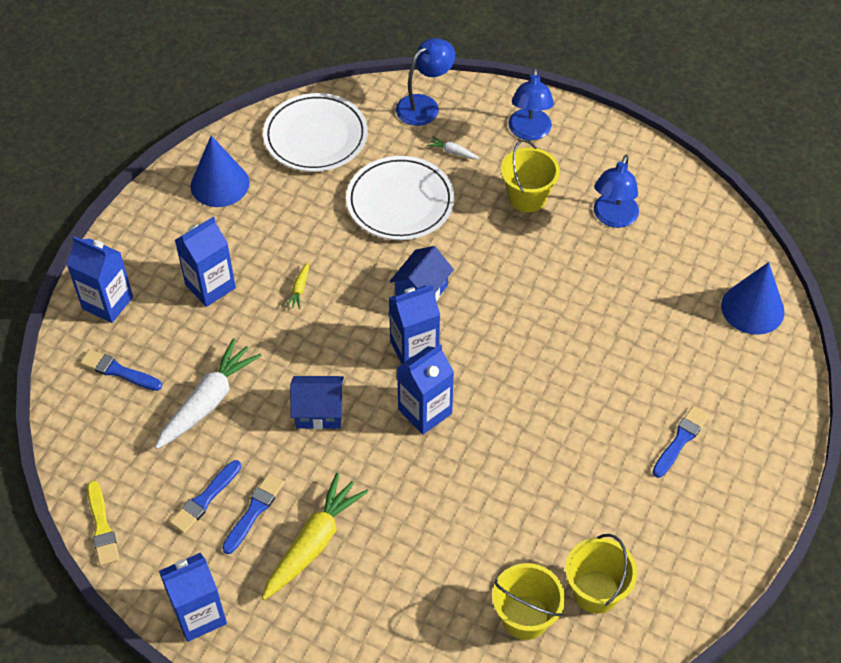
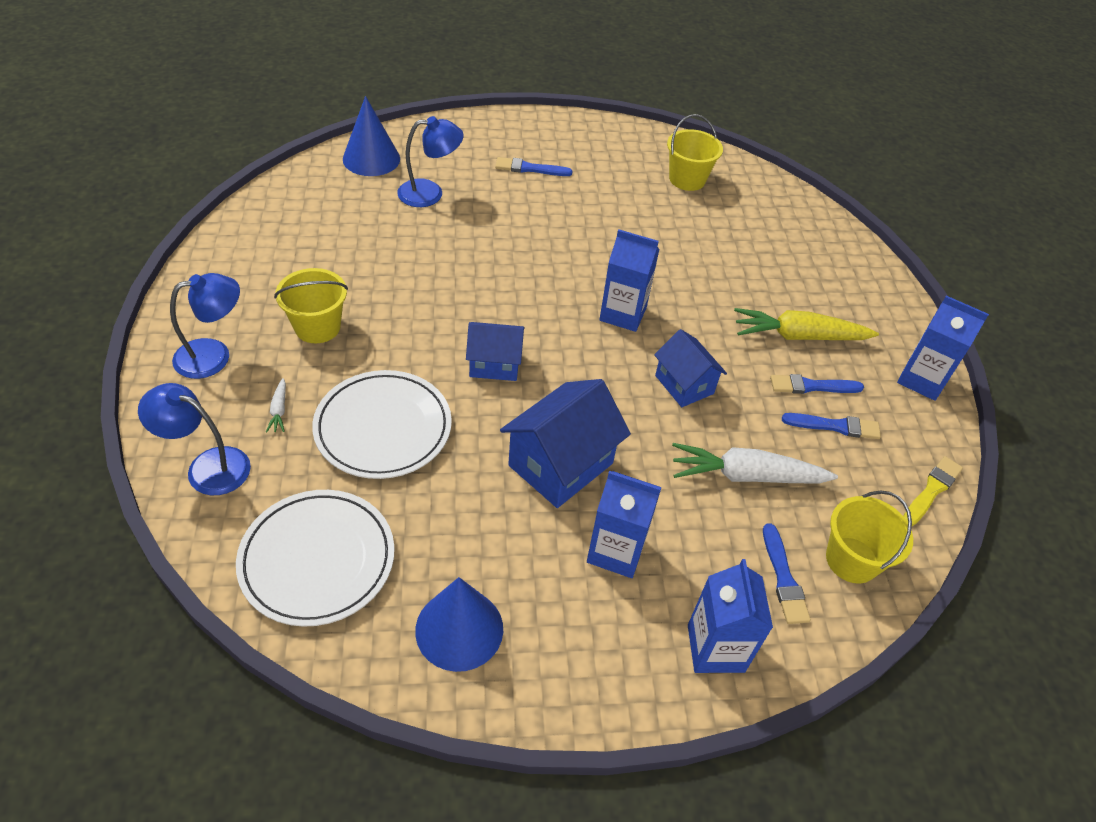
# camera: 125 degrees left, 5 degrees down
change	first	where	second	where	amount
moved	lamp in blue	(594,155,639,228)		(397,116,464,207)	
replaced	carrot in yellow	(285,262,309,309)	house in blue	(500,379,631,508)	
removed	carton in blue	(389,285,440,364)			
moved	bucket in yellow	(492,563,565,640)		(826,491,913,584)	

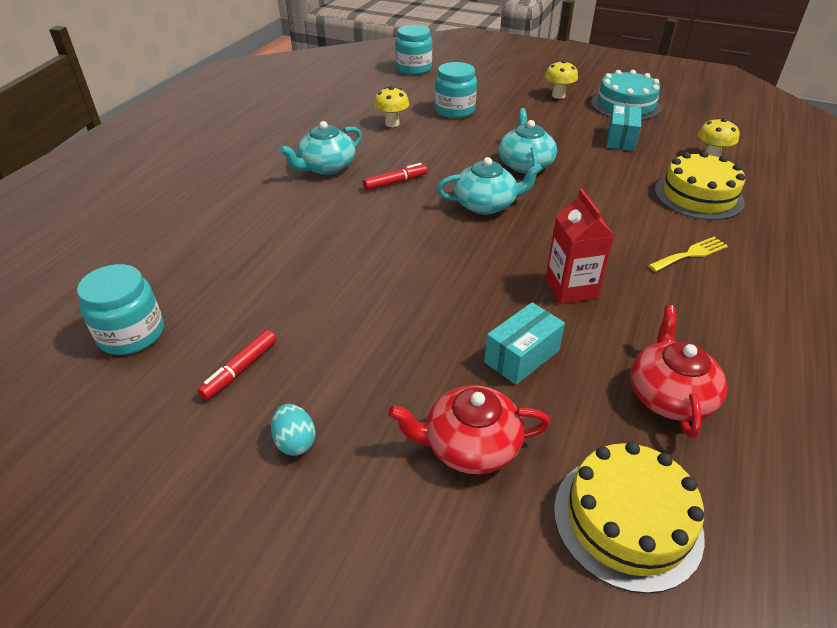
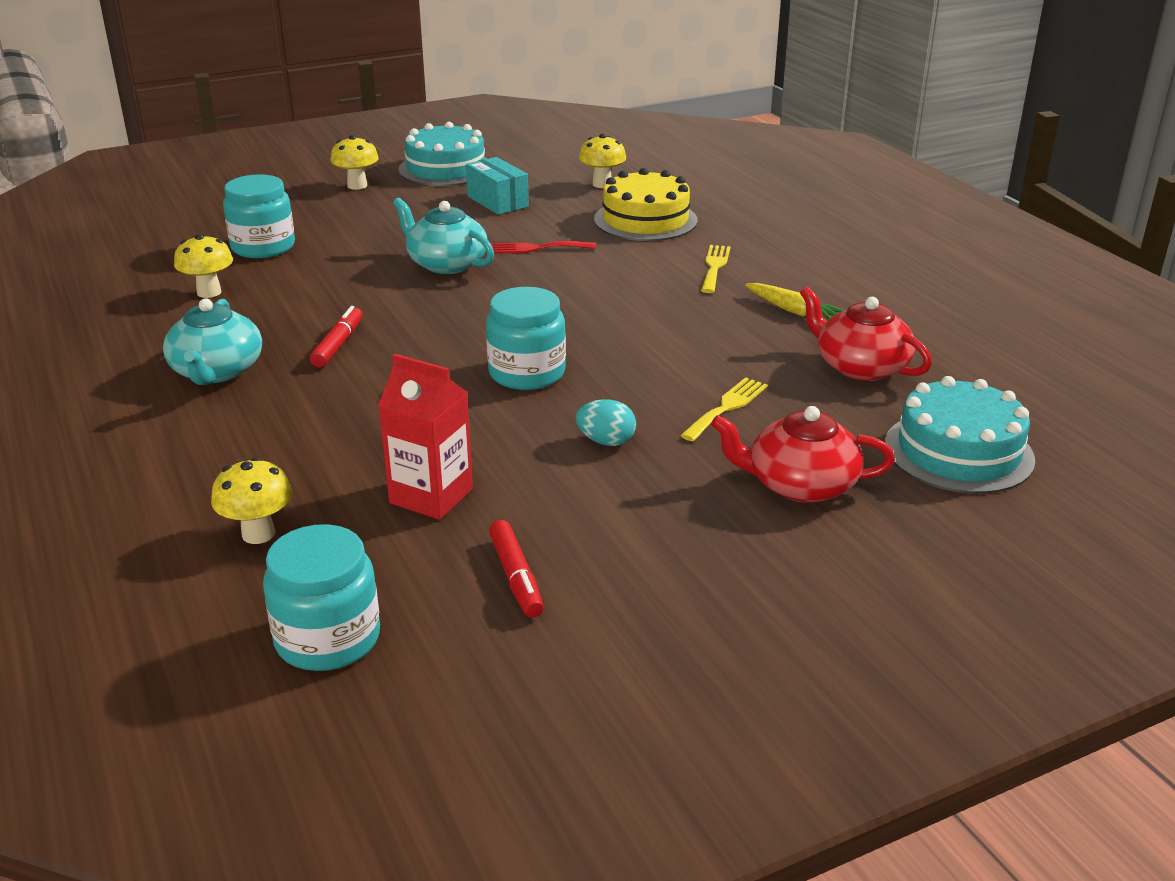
# camera: 50 degrees left, 10 degrees down
change	first	where	second	where	amount
moved	jar in turquoise	(395,25,432,75)		(486,287,566,390)	
removed	teapot in turquoise	(437,157,543,214)			
moved	carton in red	(545,189,614,304)		(378,354,473,520)	
replaced	box in turquoise	(484,302,565,385)	fork in yellow	(680,377,768,441)	
turned	teapot in red	(388,385,551,474)		(711,406,895,503)	60 degrees clockwise
moved	egg in turquoise	(271,404,316,456)		(576,399,636,446)	
recoloured	cake in yellow	(554,441,705,594)	cake in turquoise	(885,376,1035,494)	
added			fork in red	(490,241,596,253)	
added			carrot in yellow	(745,283,844,320)	
added			mushroom in yellow	(211,457,292,544)	

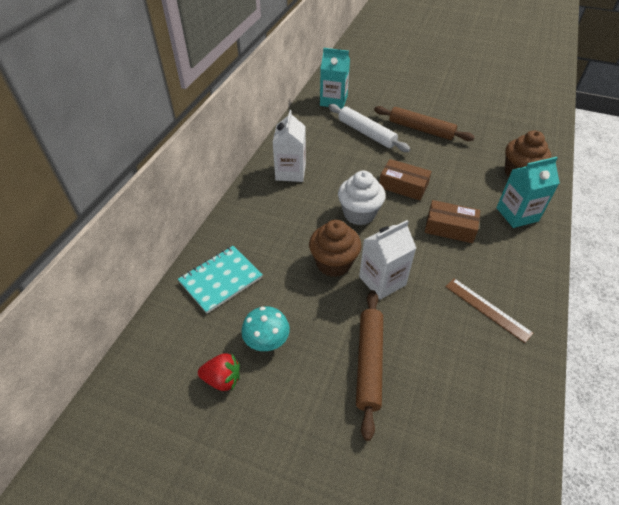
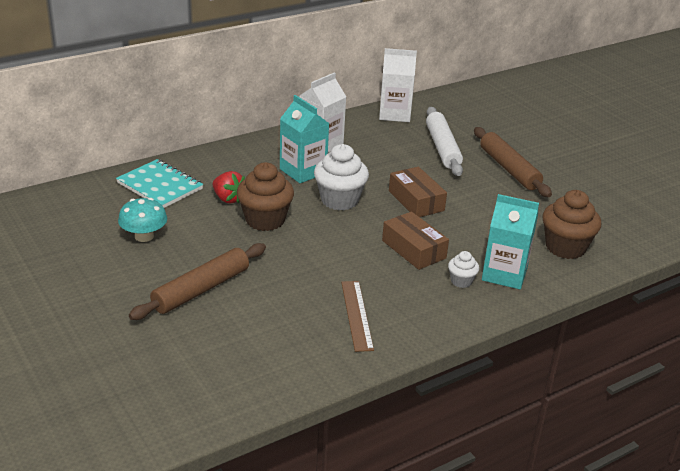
# camera: 35 degrees right, 15 degrees down
change	first	where	second	where	amount
moved	carton in turquoise	(320,48,350,109)		(280,95,330,183)	
moved	carton in white	(359,220,416,300)		(379,48,417,122)	
turned	notebook in turquoise	(178,246,263,314)		(116,159,203,208)	45 degrees clockwise
moved	strawberry in red	(198,353,240,391)		(213,171,245,204)	
added			cupcake in white	(448,251,479,288)	

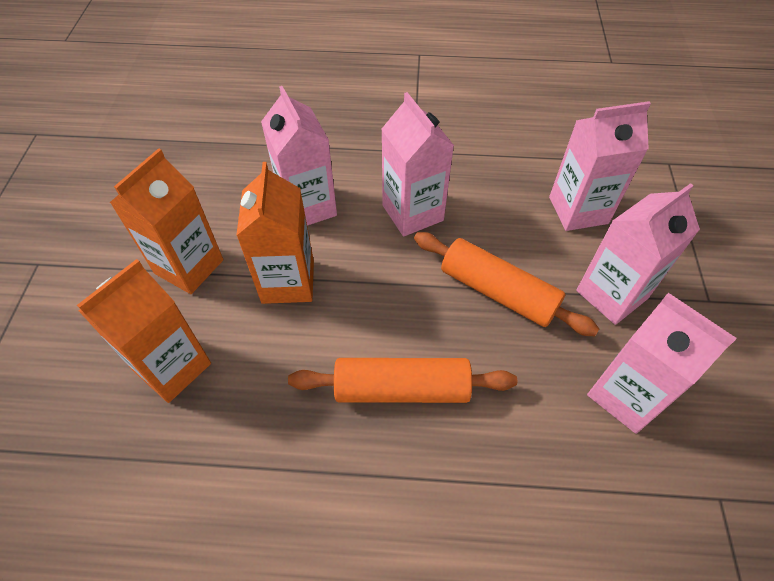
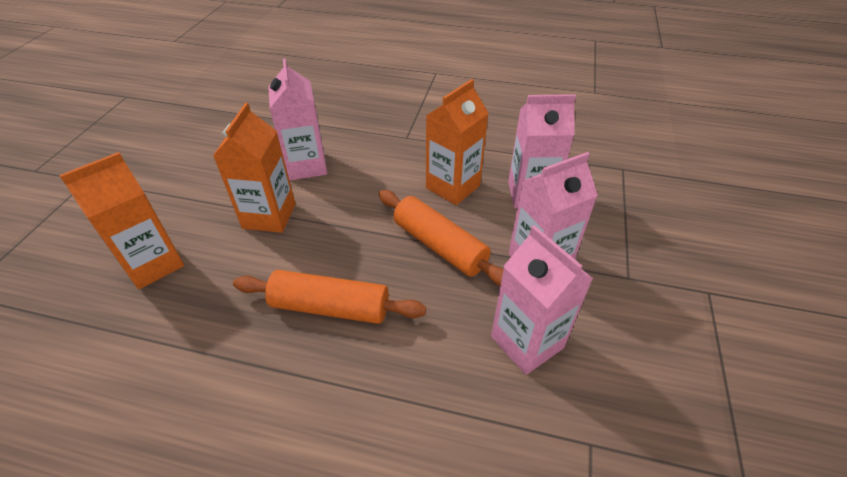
# camera: 10 degrees right, 10 degrees down
change	first	where	second	where	amount
removed	carton in pink	(381,92,454,237)			
moved	carton in orange	(110,148,223,294)		(426,79,488,205)	

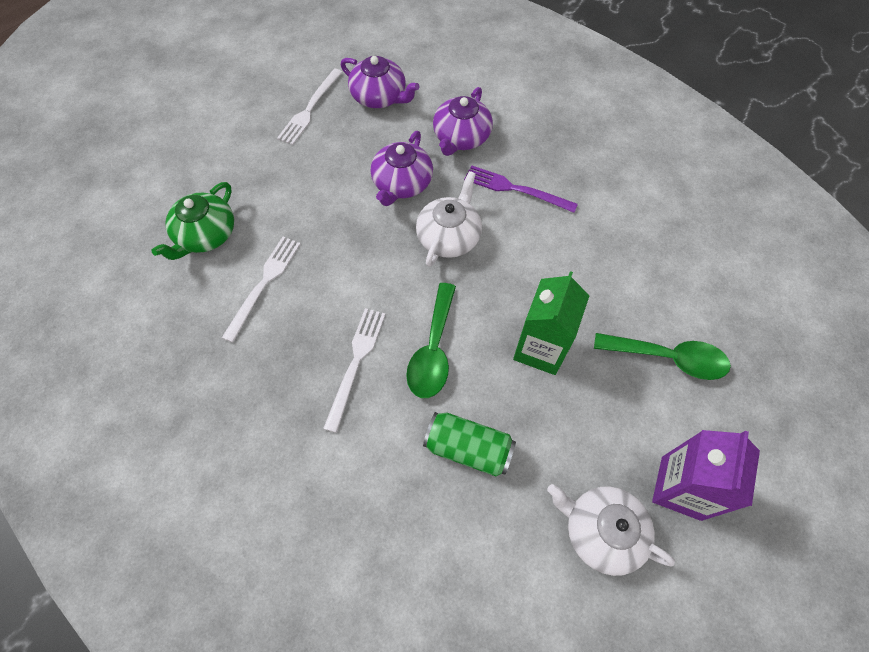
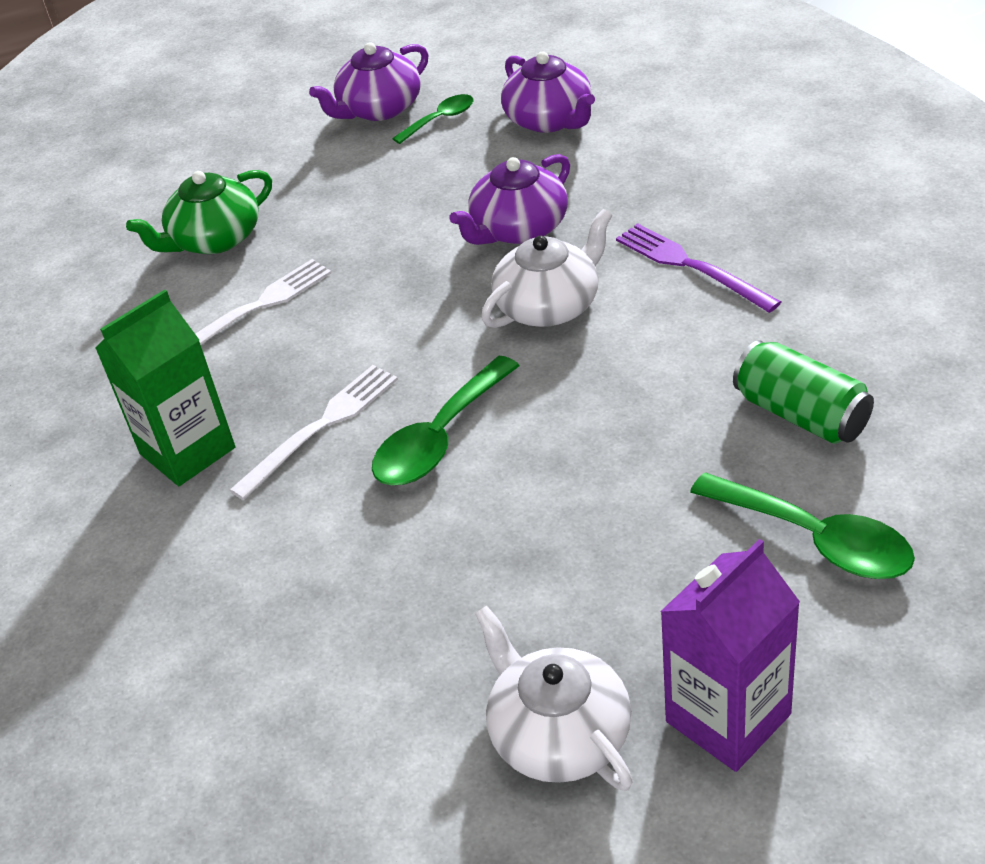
# camera: 30 degrees right, 20 degrees down
change	first	where	second	where	amount
replaced	fork in white	(277,69,343,145)	spoon in green	(392,94,474,144)	
moved	teapot in purple	(433,87,493,156)		(309,42,428,121)	
moved	carton in green	(513,271,590,375)		(95,289,235,486)	
moved	can in green	(423,412,516,476)		(733,340,874,444)	

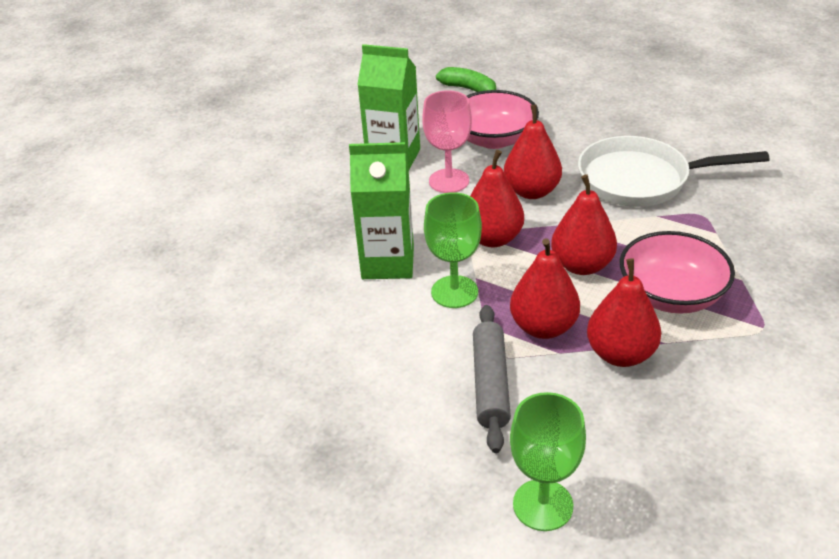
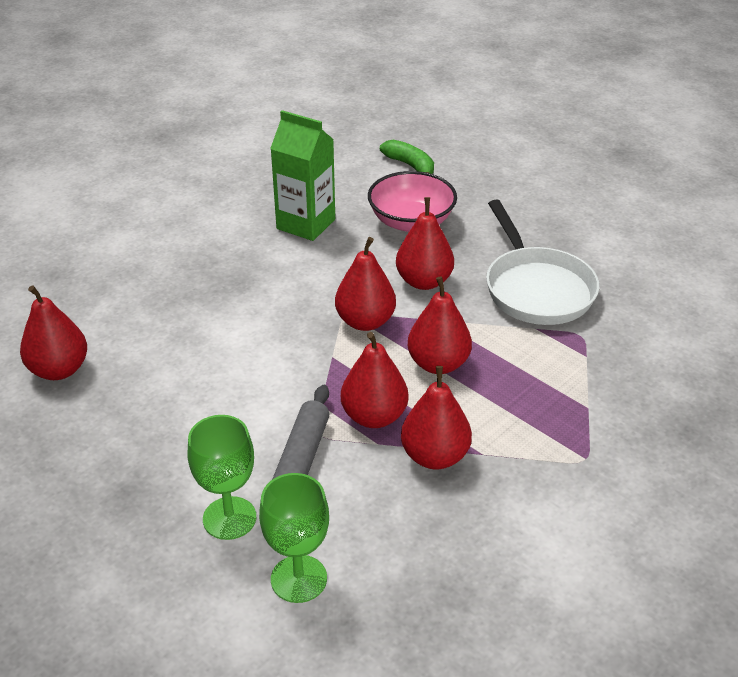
# camera: 10 degrees right, 0 degrees up
change	first	where	second	where	amount
removed	goblet in pink	(422,90,472,193)			
turned	pan in white	(578,136,769,207)		(486,199,599,325)	120 degrees counterclockwise
removed	carton in green	(349,142,414,279)			
moved	goblet in green	(424,192,482,308)		(188,415,256,540)	
removed	bowl in pink	(620,231,735,314)			
added			pear in red	(20,285,87,380)	

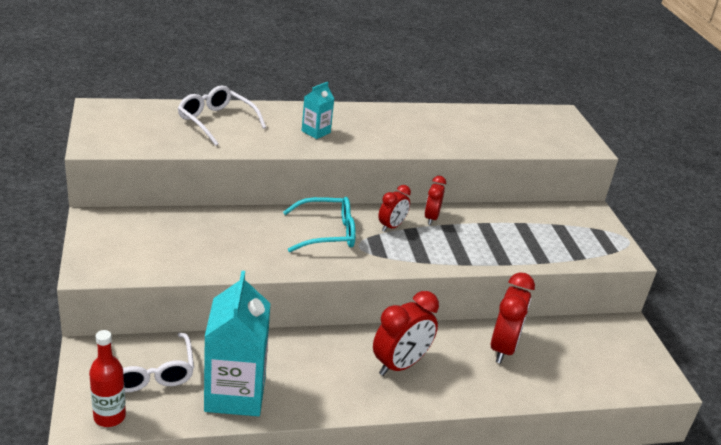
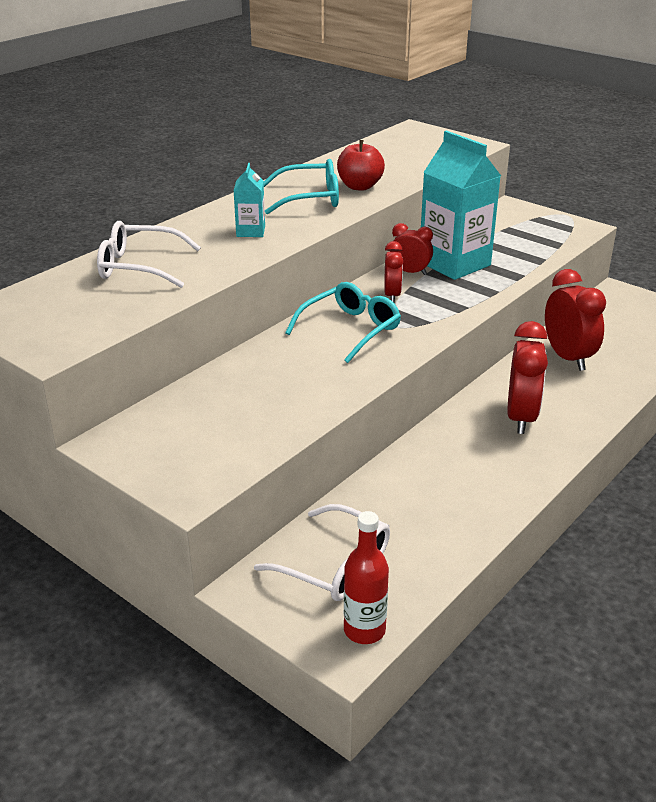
# camera: 35 degrees left, 0 degrees up
change	first	where	second	where	amount
turned	clock in red	(424,176,446,225)		(390,223,433,275)	135 degrees clockwise
moved	carton in turquoise	(204,271,271,416)		(421,131,501,280)	
added			apple in red	(337,140,385,191)	
added			glasses in turquoise	(264,159,339,215)	

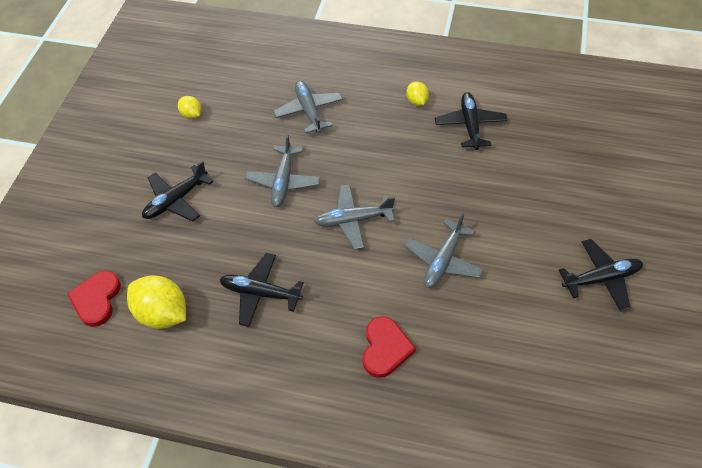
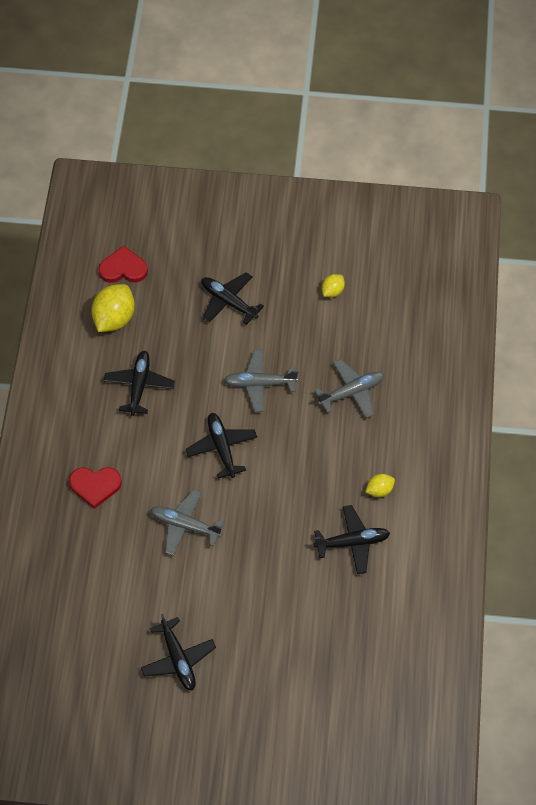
# camera: 80 degrees right, 5 degrees up
change	first	where	second	where	amount
recoloured	plane in grey	(314,184,395,250)	plane in black	(186,413,257,479)	

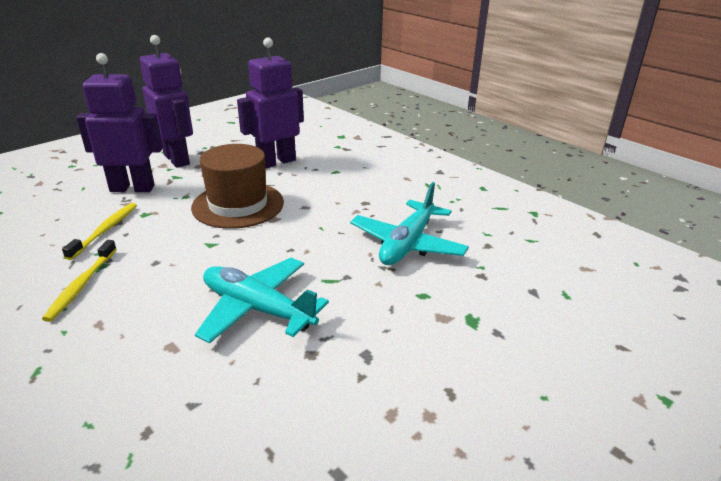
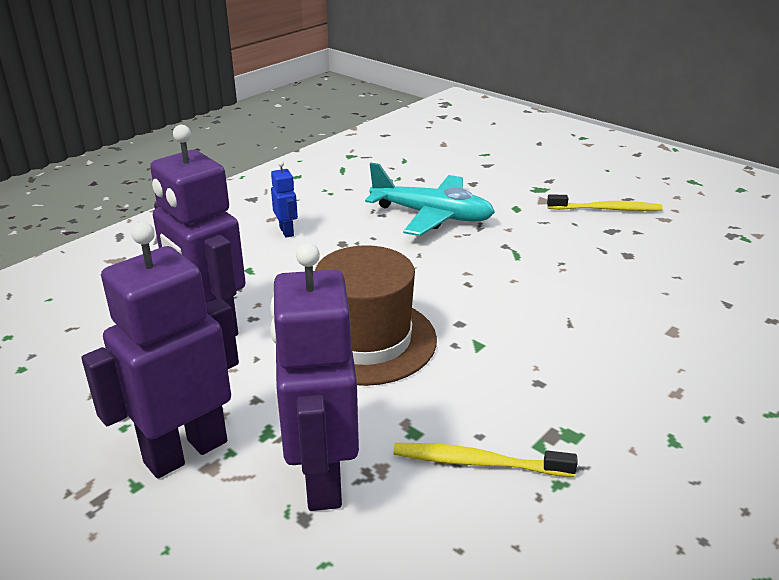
# camera: 95 degrees left, 0 degrees up
change	first	where	second	where	amount
moved	toothbrush in yellow	(42,240,117,322)		(547,194,663,211)	
removed	plane in turquoise	(195,258,329,344)			
added			robot in blue	(271,161,298,238)	

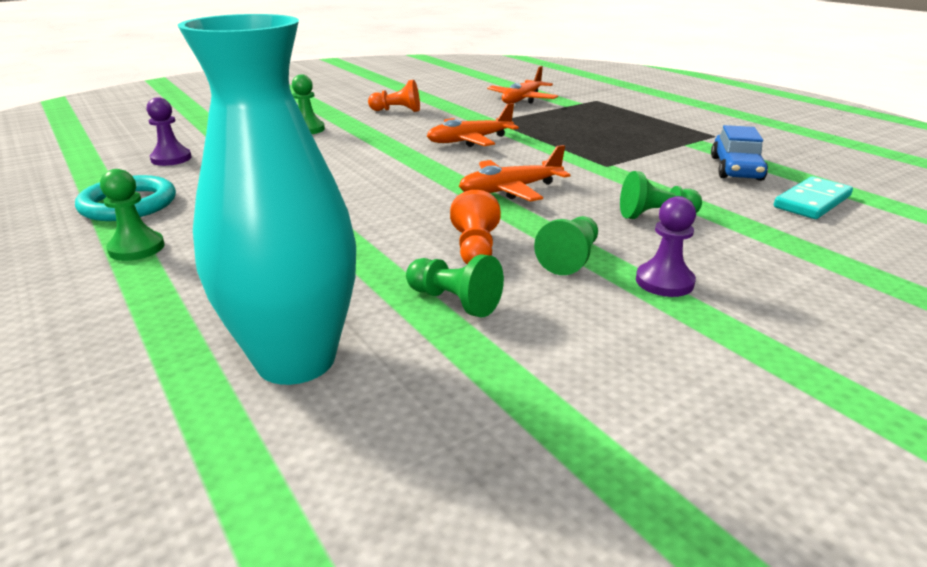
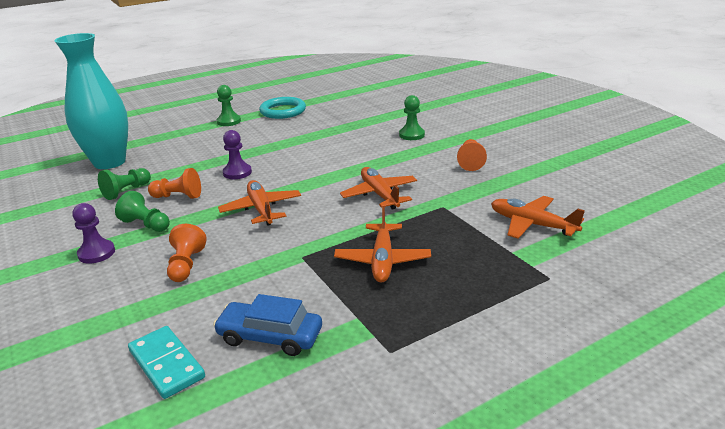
# camera: 95 degrees right, 0 degrees up
change	first	where	second	where	amount
moved	pawn in purple	(147,97,192,166)		(223,130,252,179)	
recoloured	pawn in green	(620,171,702,219)	pawn in orange	(167,224,207,282)	
added			plane in orange	(334,206,431,283)	

